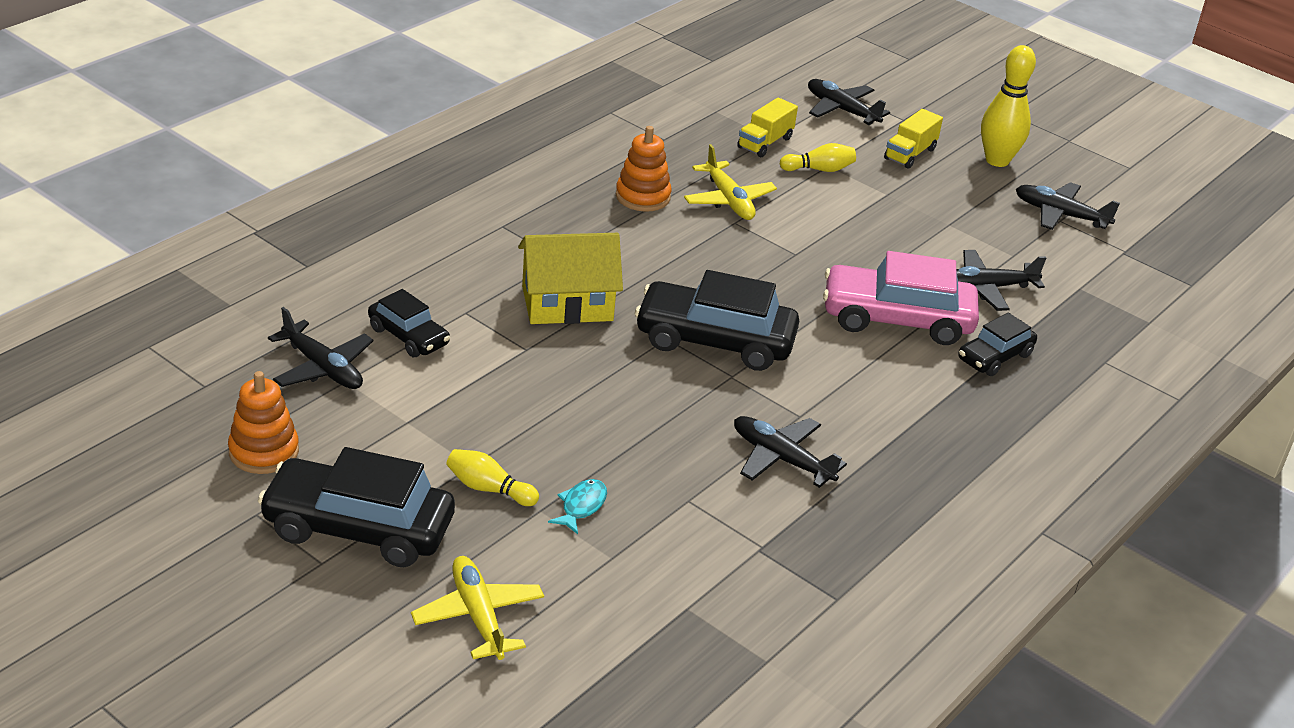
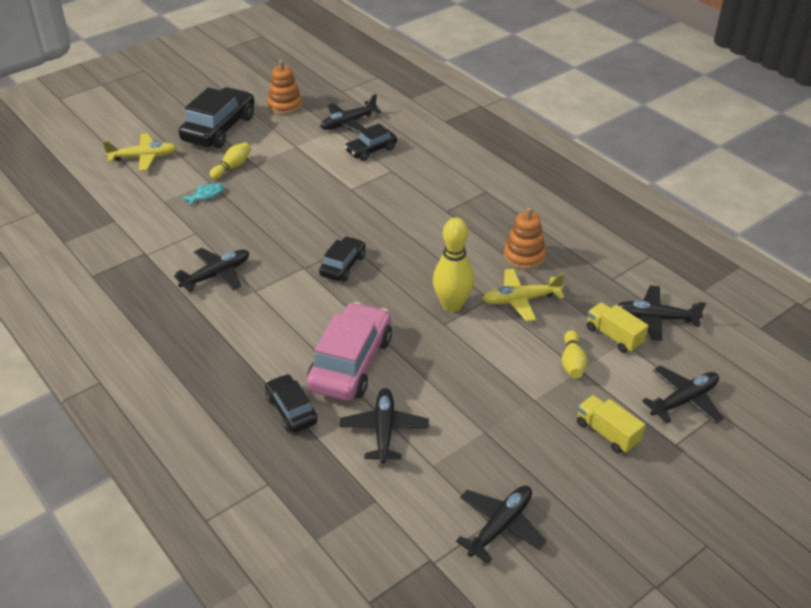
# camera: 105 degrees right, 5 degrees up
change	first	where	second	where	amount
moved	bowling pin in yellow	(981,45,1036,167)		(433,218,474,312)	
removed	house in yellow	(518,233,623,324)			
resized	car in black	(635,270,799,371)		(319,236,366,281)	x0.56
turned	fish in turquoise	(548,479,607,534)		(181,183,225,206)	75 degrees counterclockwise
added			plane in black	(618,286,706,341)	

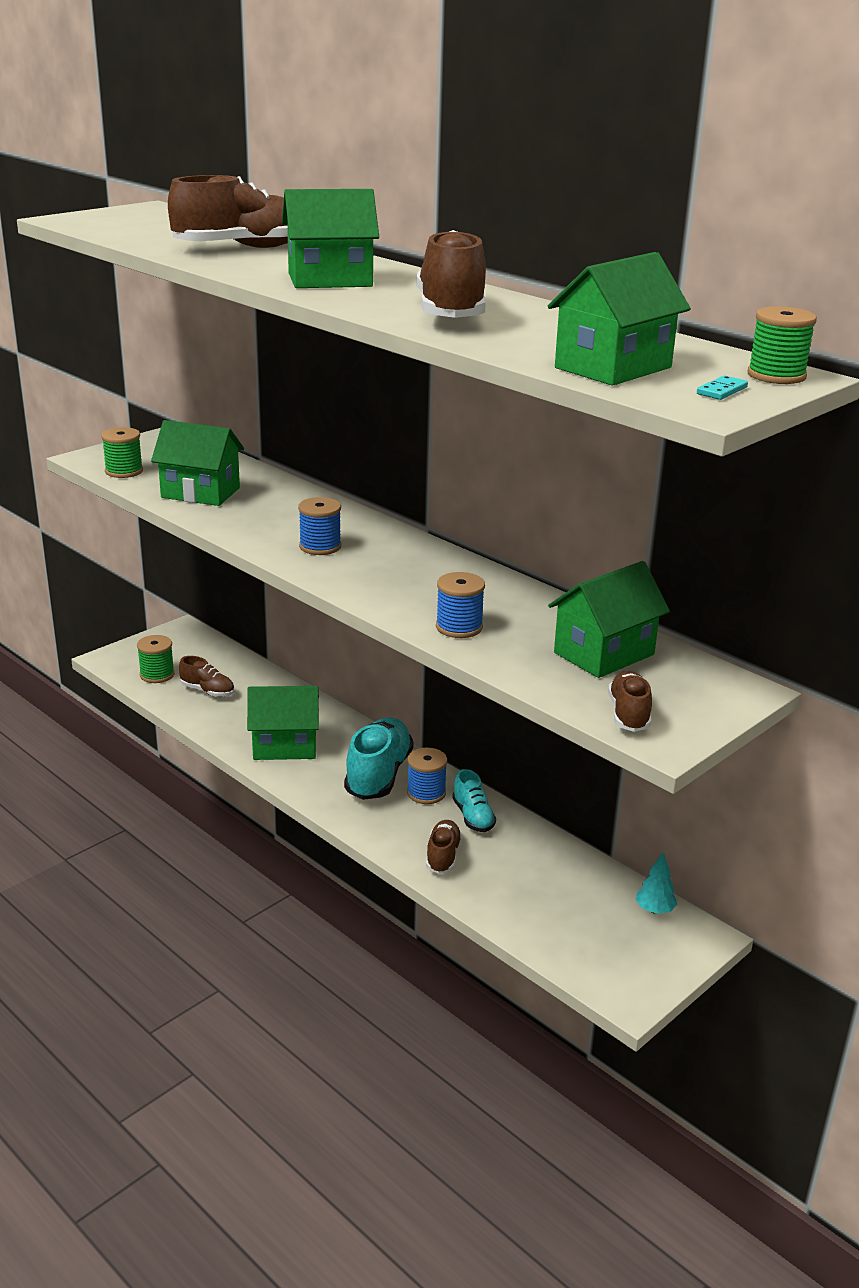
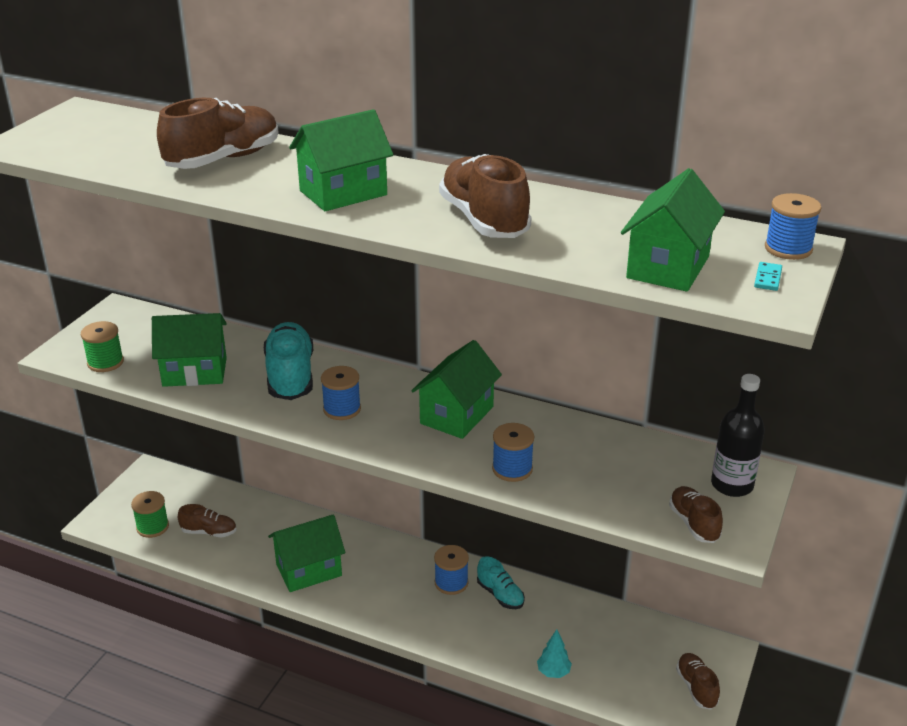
# camera: 20 degrees left, 5 degrees up
change	first	where	second	where	amount
recoloured	spool in green	(747,306,817,384)	spool in blue	(765,193,821,260)	
moved	house in green	(548,561,670,678)		(411,340,502,439)	
moved	shoe in turquoise	(344,718,414,800)		(264,322,313,400)	
moved	shoe in brown	(426,820,462,874)		(676,653,720,709)	
moved	tree in turquoise	(636,852,677,914)		(537,630,572,678)	
added			bottle in black	(711,374,765,497)	

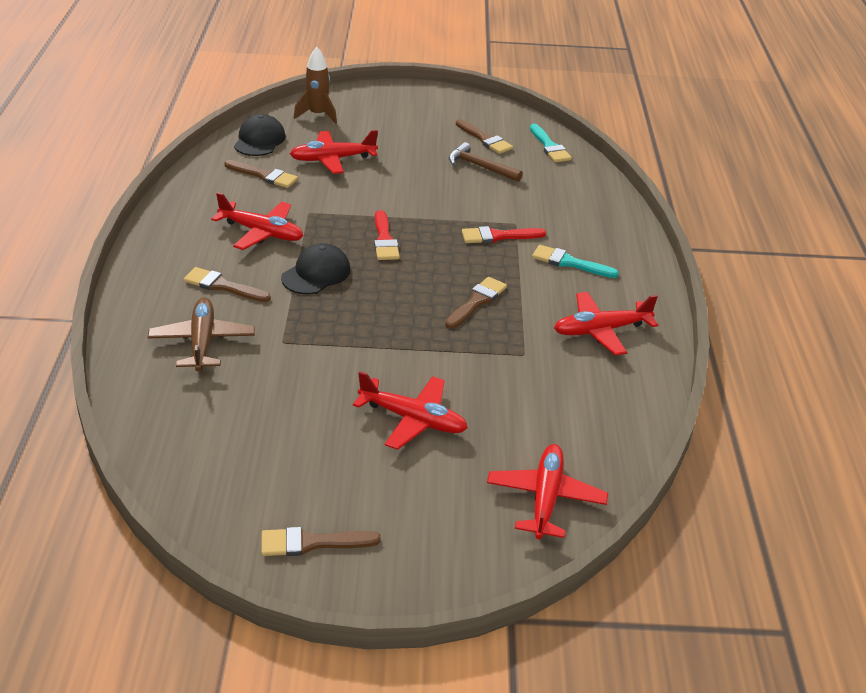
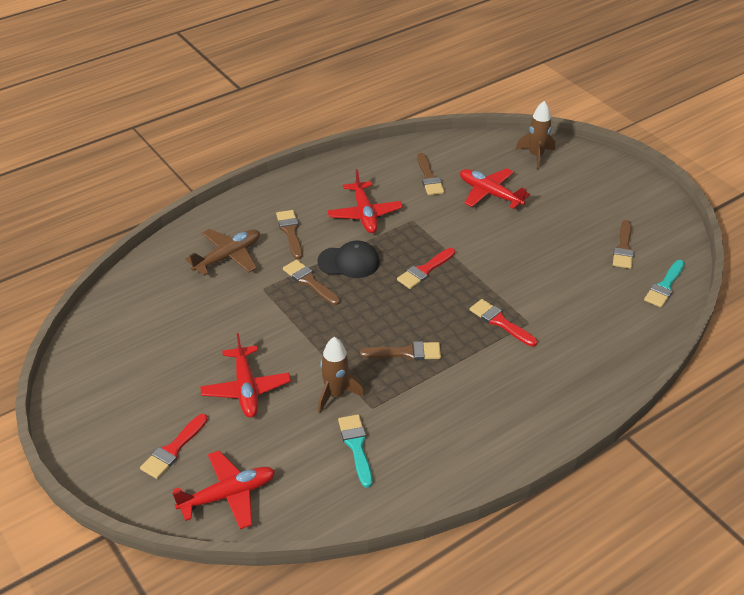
# camera: 55 degrees right, 5 degrees up
change	first	where	second	where	amount
removed	cap in black	(234,114,286,156)			
removed	hammer in brown	(449,142,523,182)			
moved	brush in turquoise	(532,245,619,278)		(338,415,372,488)	
removed	plane in red	(554,292,658,355)			
moved	brush in brown	(261,527,381,556)		(283,260,340,305)	
added			rocket in brown	(318,337,364,413)	
added			brush in red	(140,414,208,479)	

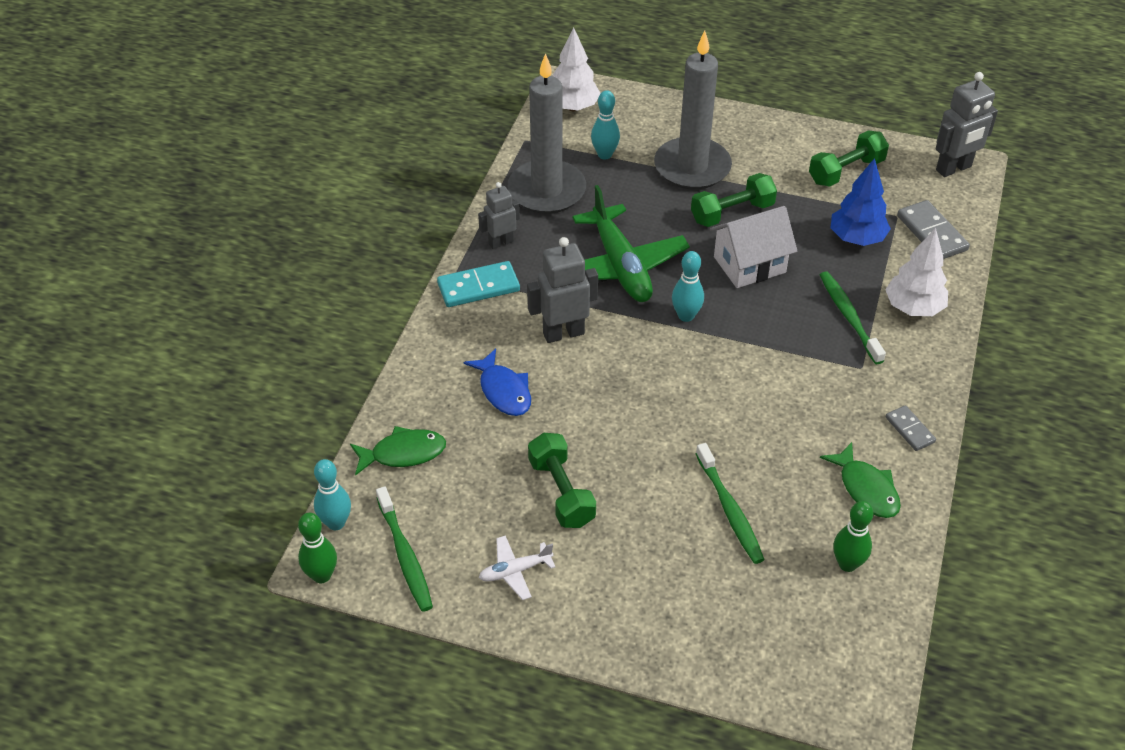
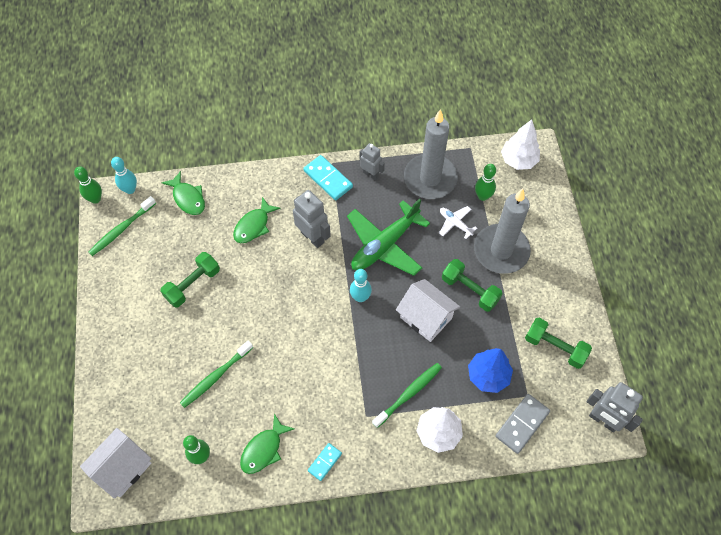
# camera: 65 degrees right, 15 degrees up
change	first	where	second	where	amount
recoloured	bowling pin in turquoise	(591,90,620,159)	bowling pin in green	(475,164,496,201)	
recoloured	fish in blue	(463,349,531,416)	fish in green	(233,197,281,243)	
recoloured	domino in grey	(886,405,936,451)	domino in turquoise	(308,443,342,481)	
moved	plane in white	(479,535,555,600)		(439,206,477,239)	
added			house in white	(80,428,151,499)	

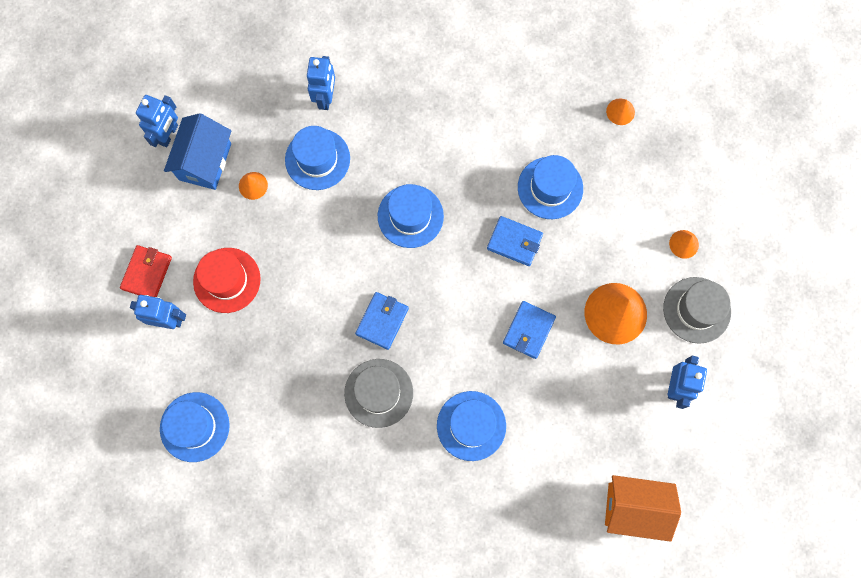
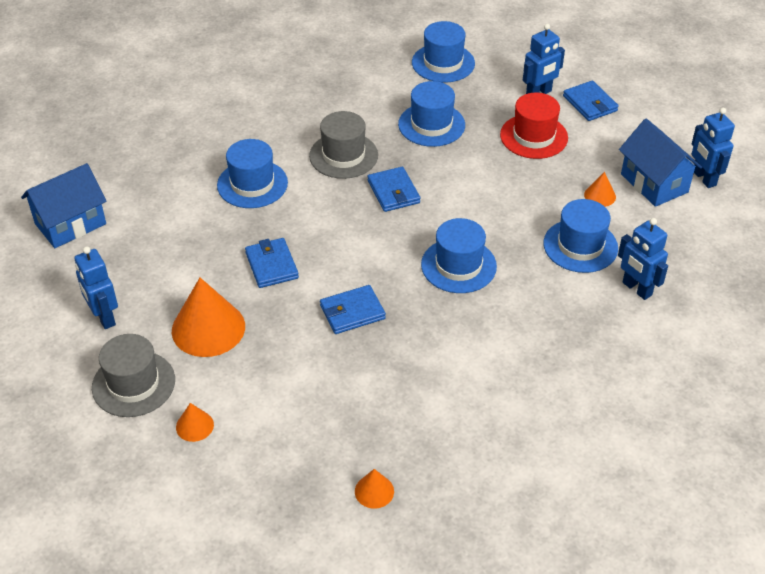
# camera: 135 degrees right, 30 degrees down
change	first	where	second	where	amount
moved	hat in blue	(518,155,583,219)		(398,81,465,147)	
recoloured	wallet in red	(120,245,172,297)	wallet in blue	(563,81,619,121)	
recoloured	house in orange	(605,475,681,542)	house in blue	(21,163,107,248)	

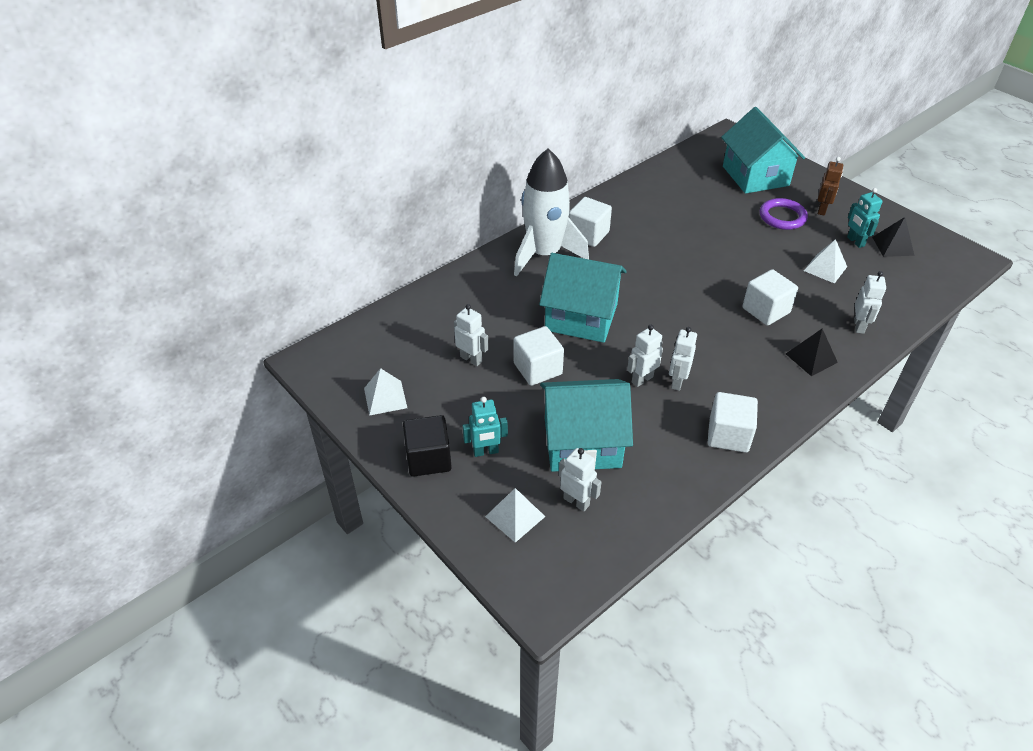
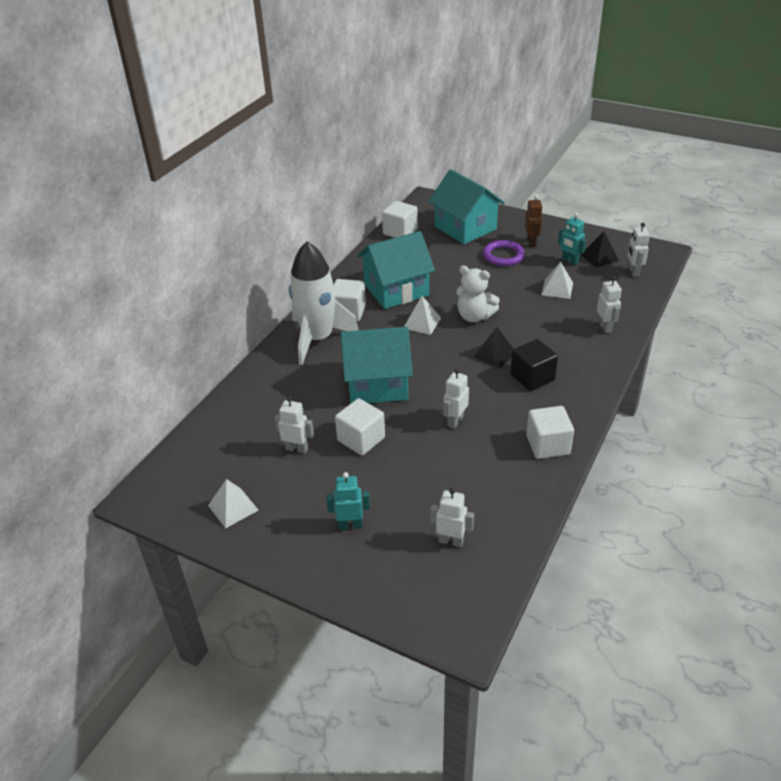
# camera: 20 degrees left, 5 degrees down
change	first	where	second	where	amount
moved	cube in white	(742,269,798,326)		(382,201,418,238)	
moved	robot in white	(669,327,697,391)		(627,222,650,277)	
moved	pyramid in black	(786,329,838,376)		(474,327,514,369)	
moved	house in turquoise	(540,379,633,472)		(357,231,435,309)	
turned	robot in turquoise	(462,397,508,457)		(326,472,370,530)	150 degrees counterclockwise
moved	cube in black	(403,415,452,477)		(510,339,558,391)	
moved	pyramid in white	(485,488,545,543)		(404,296,441,335)	
added			teddy bear in white	(456,266,500,322)	

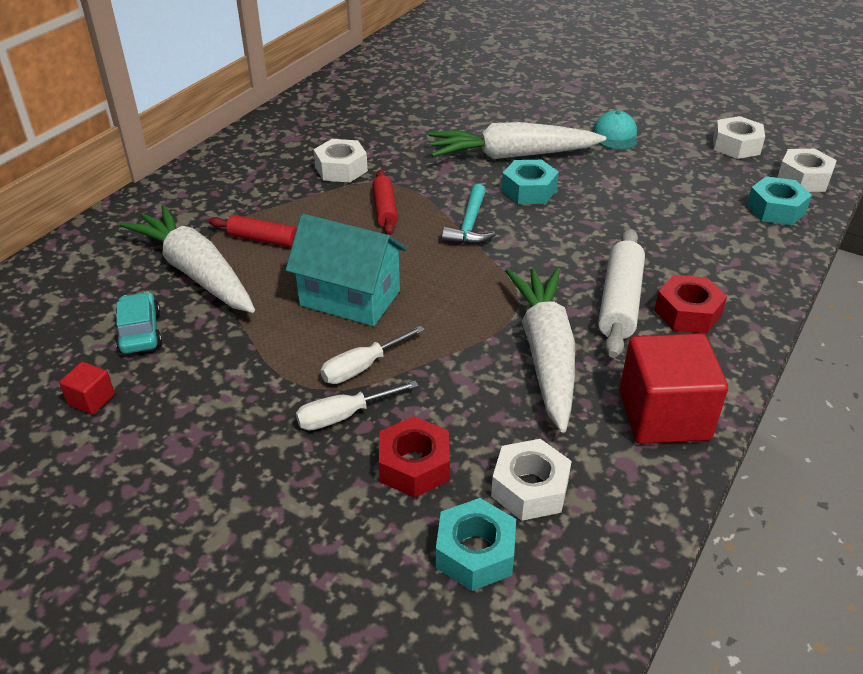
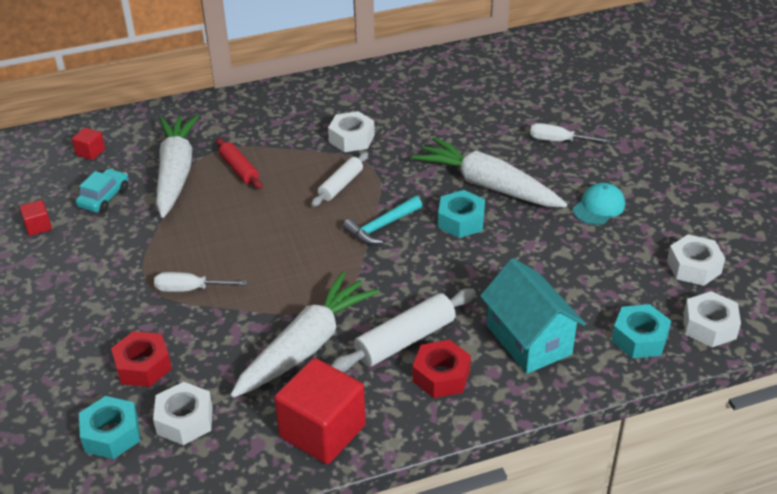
# camera: 40 degrees right, 0 degrees up
change	first	where	second	where	amount
recoloured	rolling pin in red	(372,170,398,235)	rolling pin in white	(311,152,368,207)	
moved	house in turquoise	(286,214,407,326)		(480,258,586,374)	
moved	screwdriver in white	(296,381,418,430)		(530,123,611,143)	
added			cube in red	(72,128,105,160)	

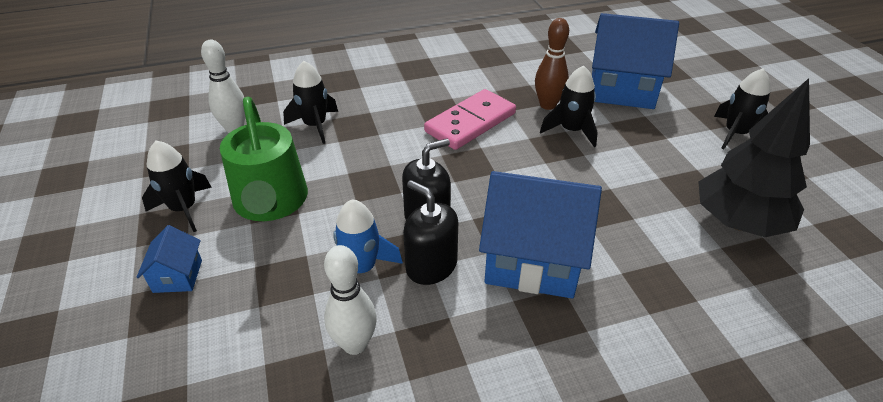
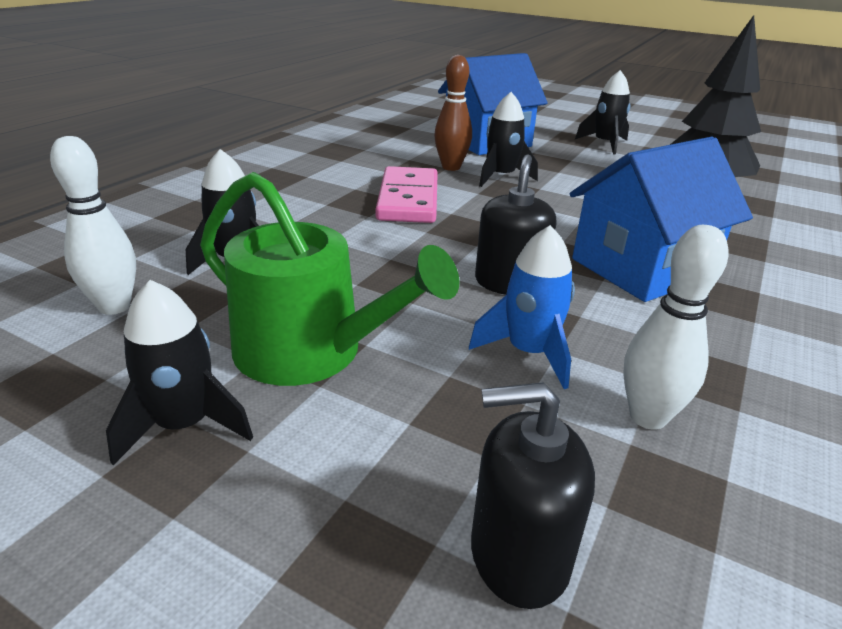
# camera: 45 degrees left, 10 degrees down
change	first	where	second	where	amount
moved	soap dispenser in black	(403,180,458,285)		(471,382,595,609)	
removed	house in blue	(137,225,202,293)			

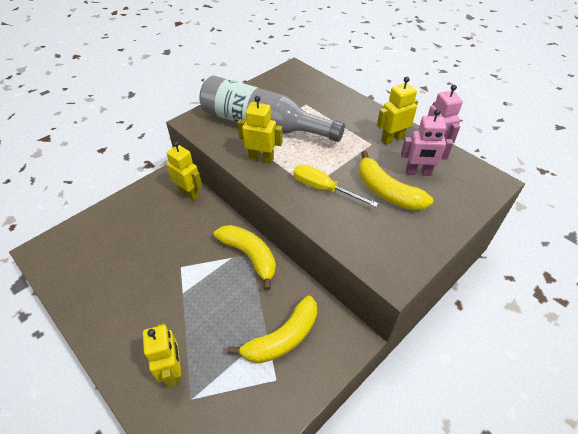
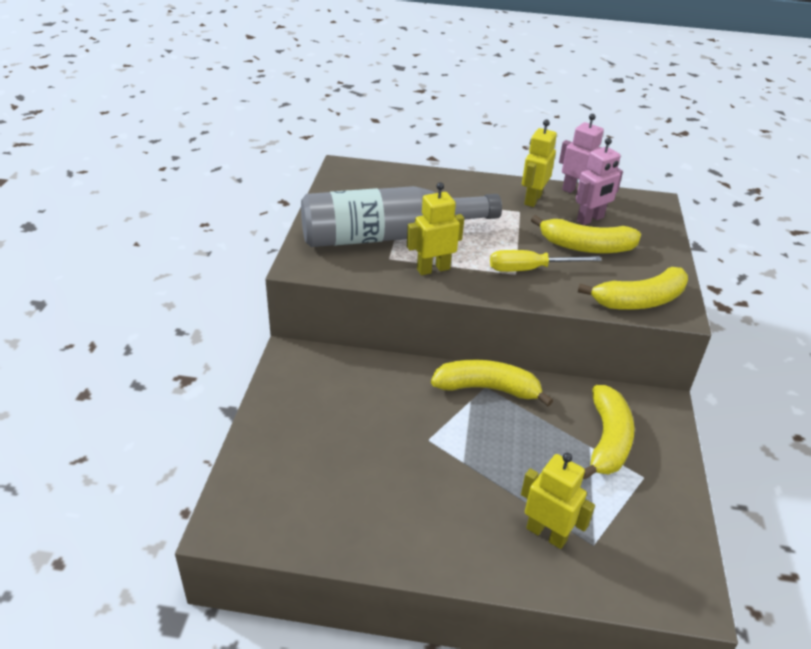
# camera: 40 degrees left, 10 degrees down
change	first	where	second	where	amount
removed	robot in yellow	(167,142,202,201)			
added			banana in yellow	(578,267,688,309)	

